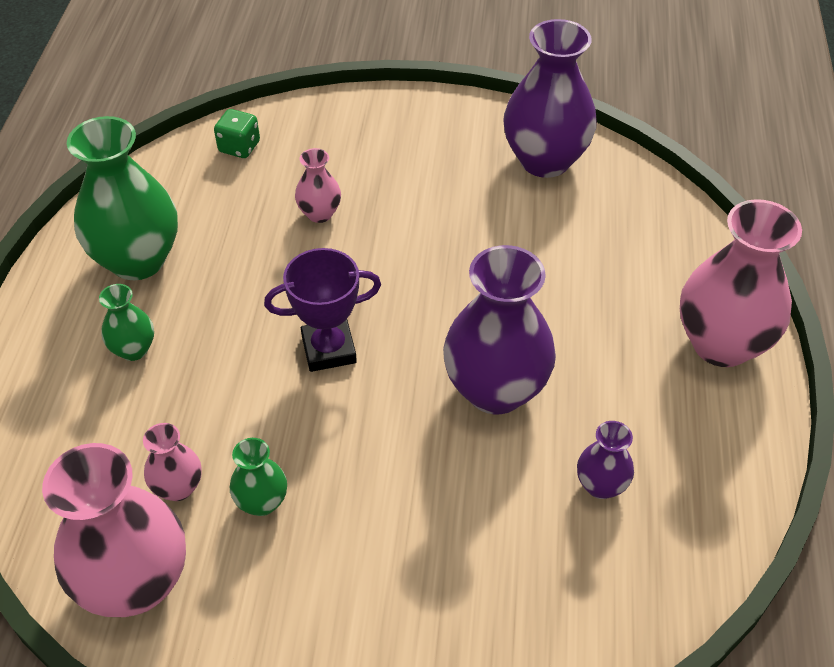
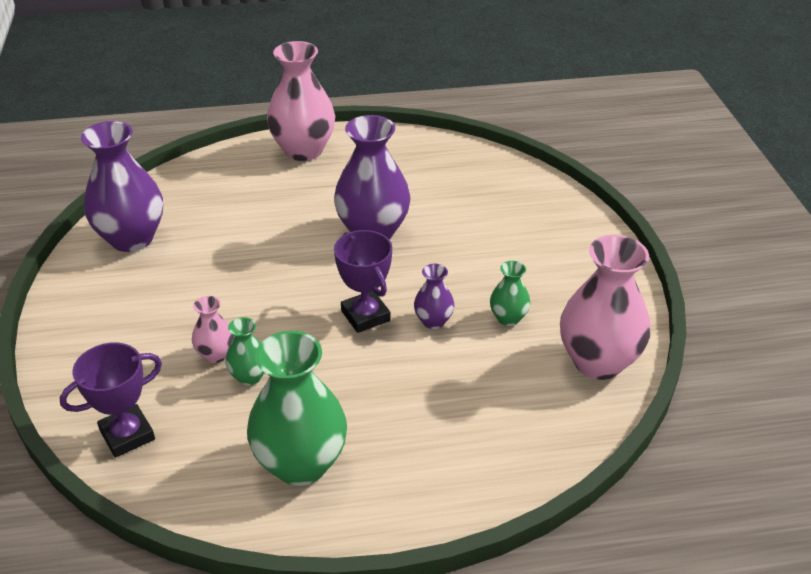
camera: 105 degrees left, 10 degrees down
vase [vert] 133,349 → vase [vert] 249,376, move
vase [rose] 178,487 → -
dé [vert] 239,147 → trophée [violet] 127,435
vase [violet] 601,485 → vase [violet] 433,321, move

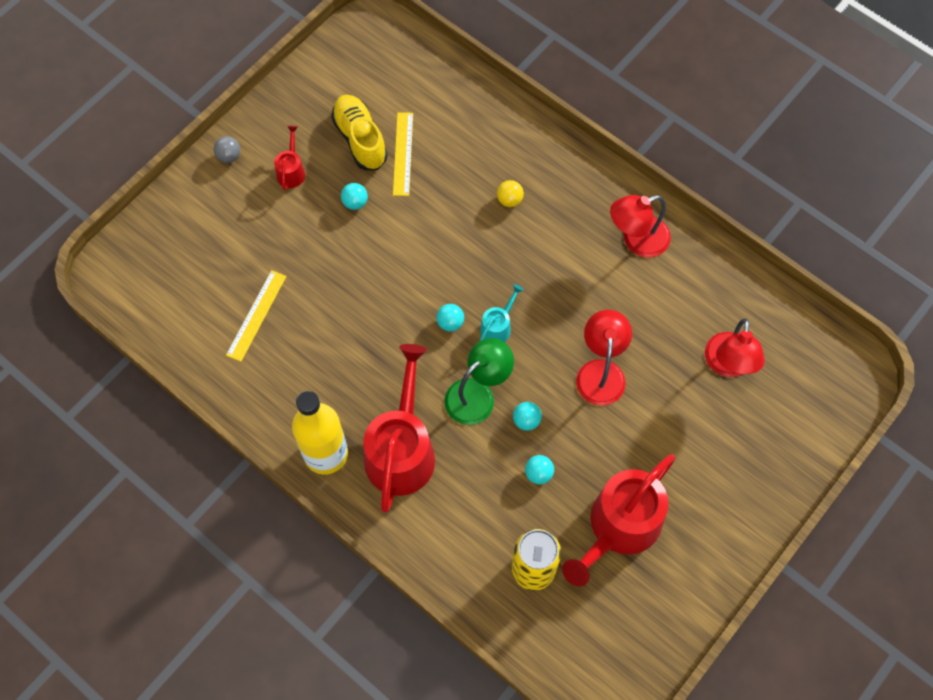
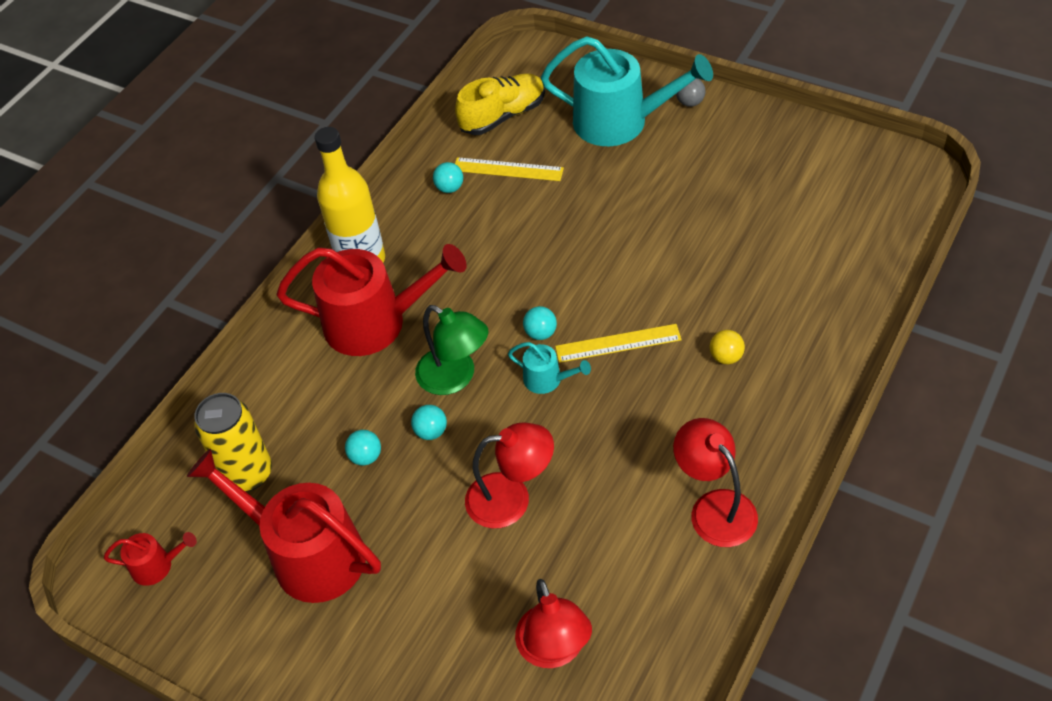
camera: 85 degrees right, 15 degrees down
arrosoir [rouge] 291,171 → arrosoir [rouge] 157,566, move
chaussure [jaune] 360,139 → chaussure [jaune] 503,116, move
balle [turquoise] 355,202 → balle [turquoise] 450,188, move
règle [jaune] 403,153 → règle [jaune] 618,343, move
lampe [rouge] 728,365 → lampe [rouge] 555,650, 105 degrees counterclockwise
- → arrosoir [turquoise] 620,122

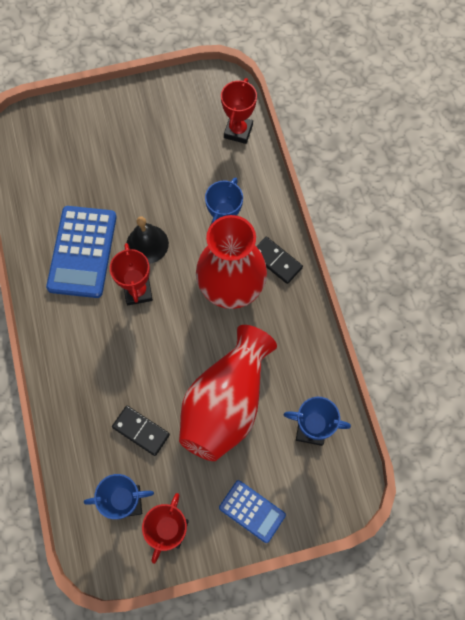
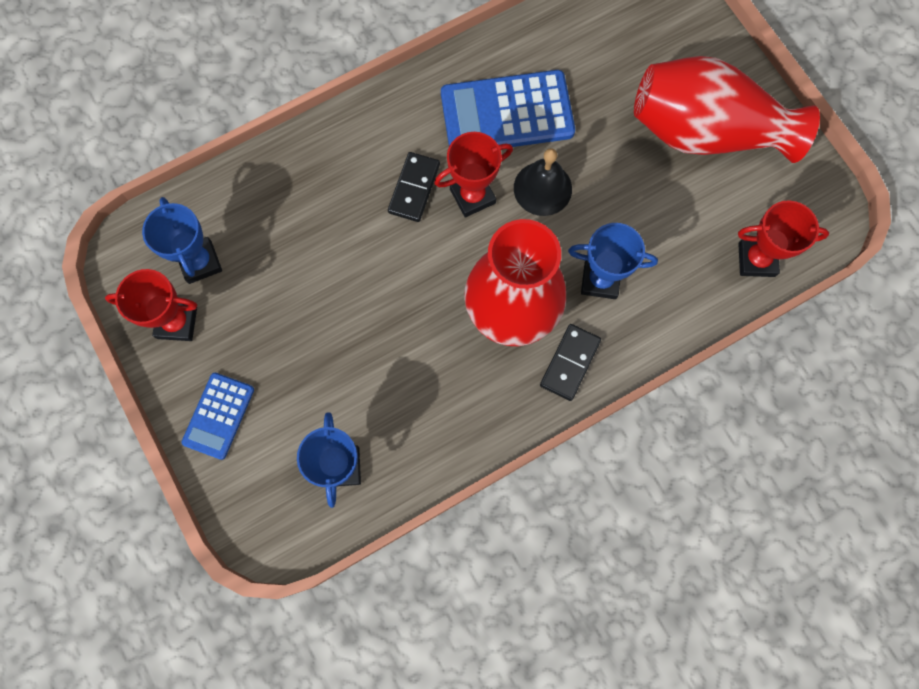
camera: 75 degrees right, 5 degrees up
domino [noir] 141,431 → domino [noir] 414,188, move
vase [rouge] 226,403 → vase [rouge] 705,132, move

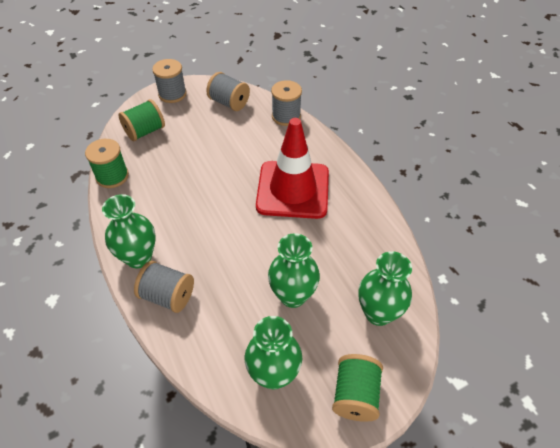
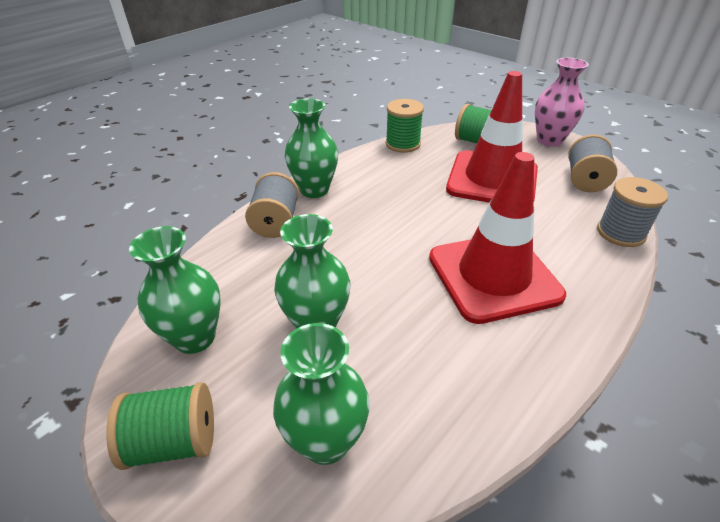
camera: 70 degrees right, 10 degrees down
bobine [gris] 172,94 → vase [rose] 549,140
- → cône de chantier [rouge] 492,179

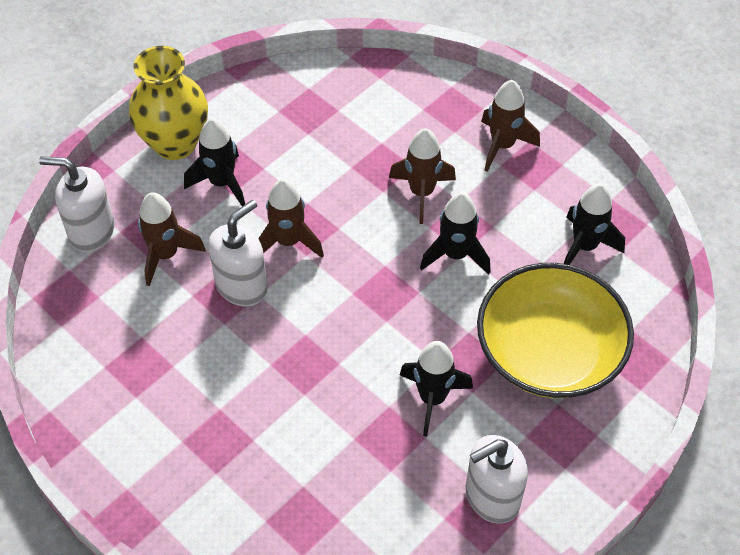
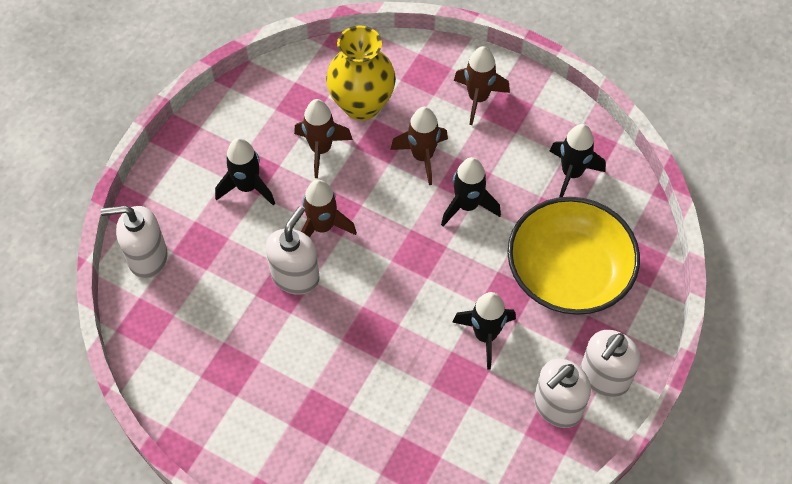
camera: 15 degrees left, 5 degrees up
vase [jaune] 175,143 → vase [jaune] 362,105, move
fusée [marron] 166,255 → fusée [marron] 321,149, move
- → distributeur de savon [blanc] 604,377

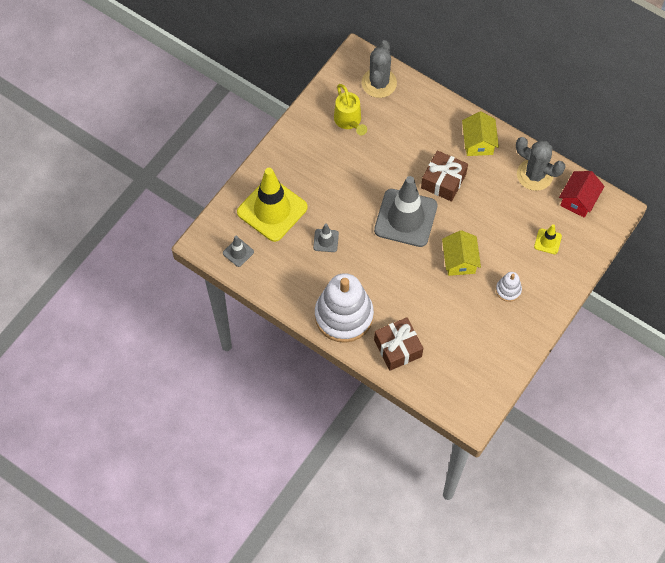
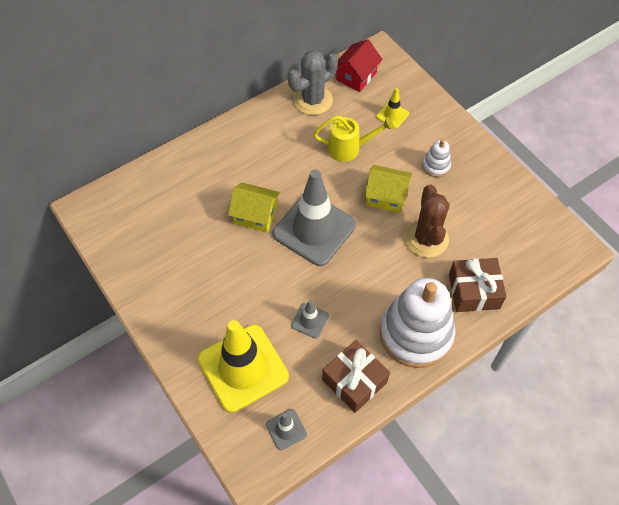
camera: 70 degrees left, 5 degrees down
arrosoir [jaune] 349,121 → arrosoir [jaune] 348,148, move
cactus [gris] 379,83 → -
cadeau [marron] 443,181 → cadeau [marron] 354,381, move
maison [jaune] 478,142 → maison [jaune] 255,215, move
maison [rouge] 578,200 → maison [rouge] 356,76, 75 degrees clockwise
- → cactus [marron] 426,239

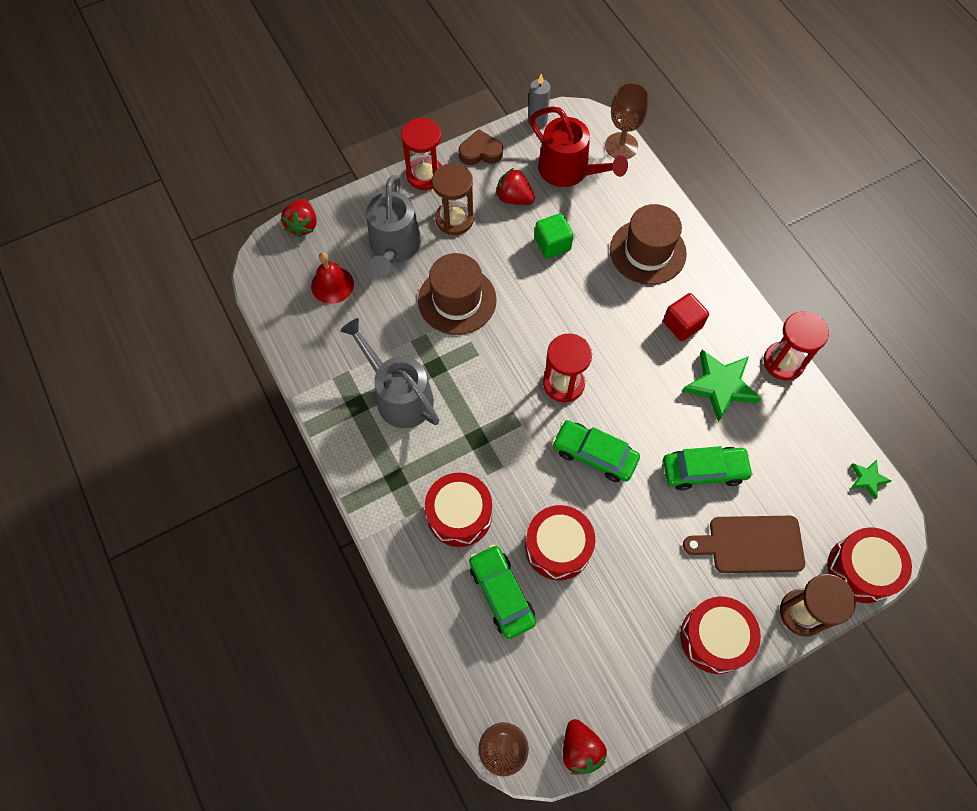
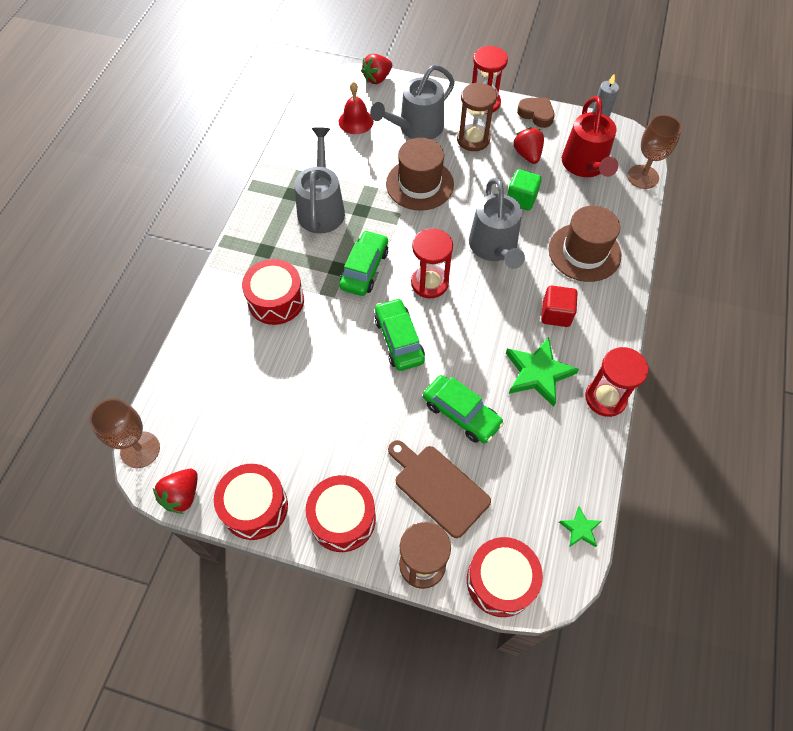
camera: 45 degrees right, 5 degrees down
voiture [vert] 501,594 → voiture [vert] 364,269, move
tambour [rouge] 558,547 → tambour [rouge] 255,507, move
- → arrosoir [gris] 494,247

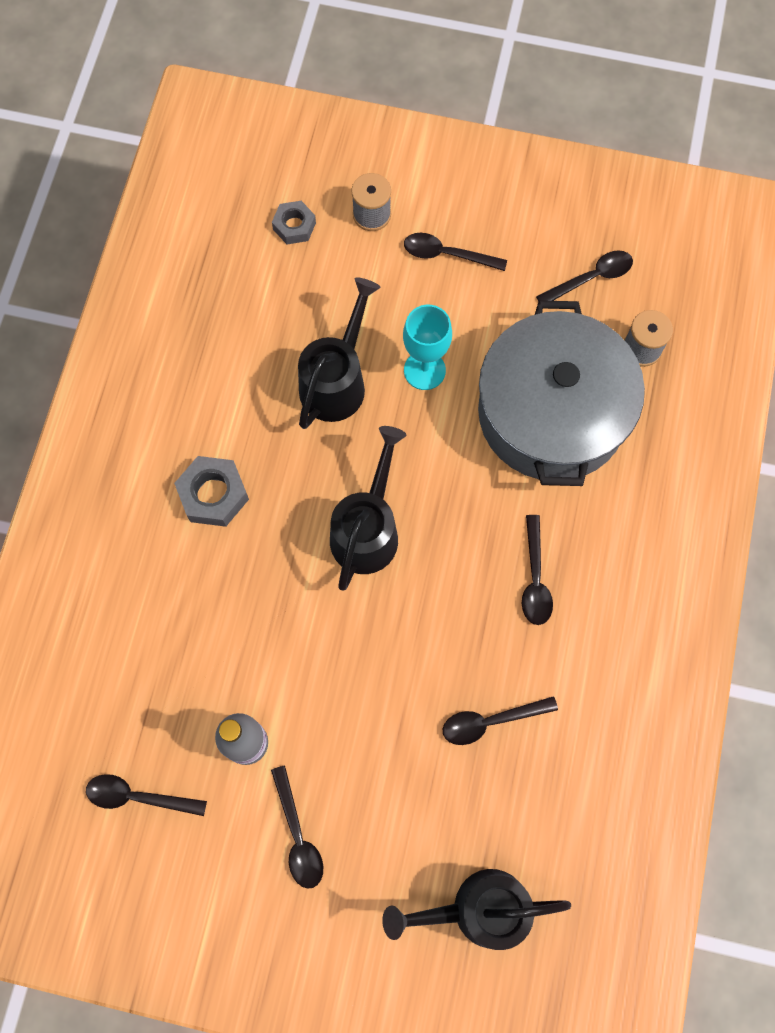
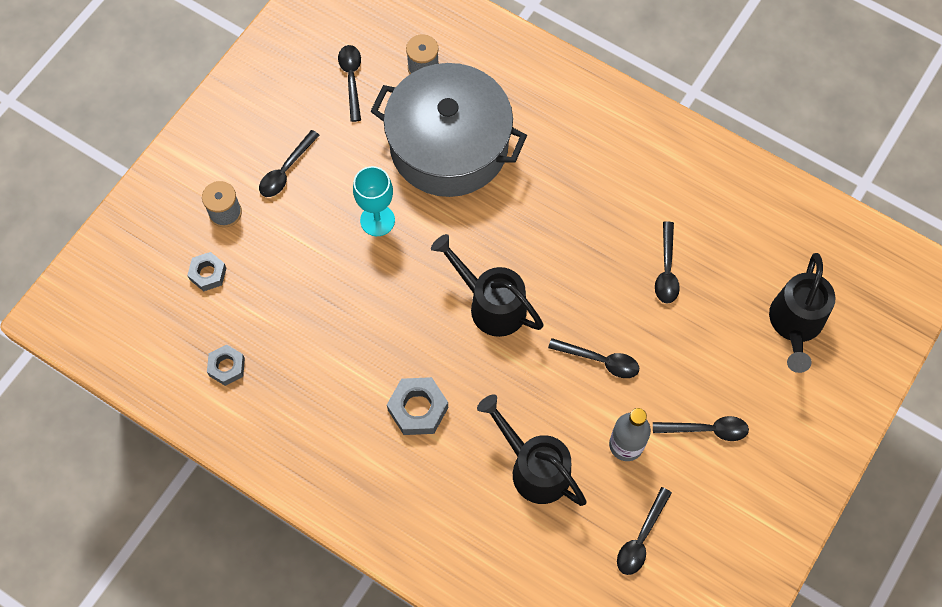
camera: 70 degrees left, 5 degrees down
arrosoir [noir] 337,381 → arrosoir [noir] 534,467, move
cuillère [noir] 535,579 → cuillère [noir] 600,361, move
- → écrou [gris] 227,367

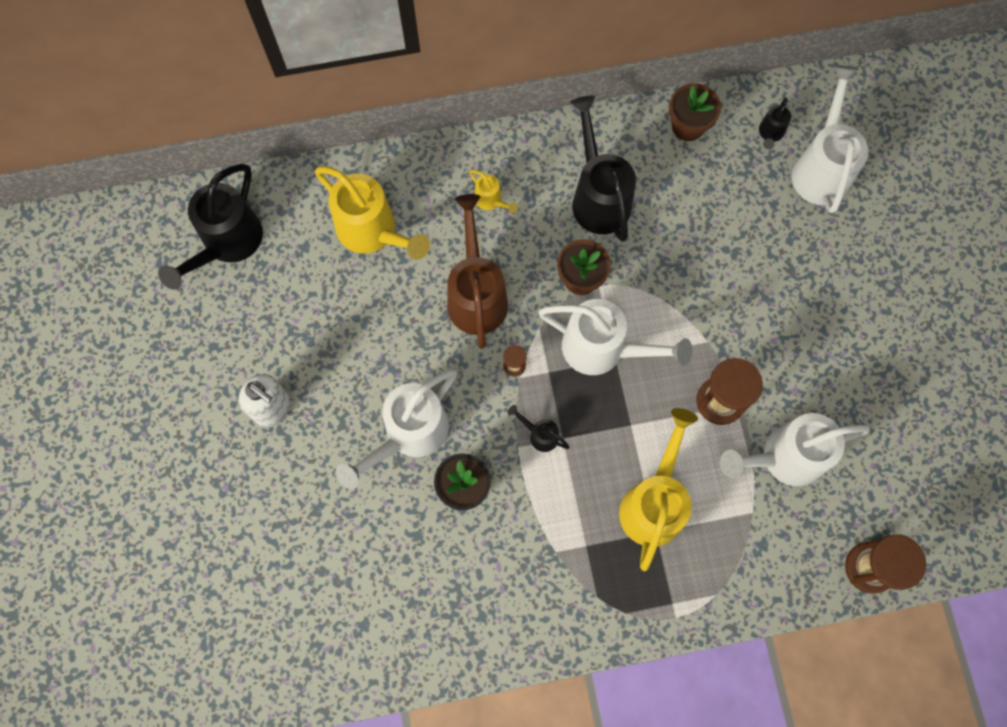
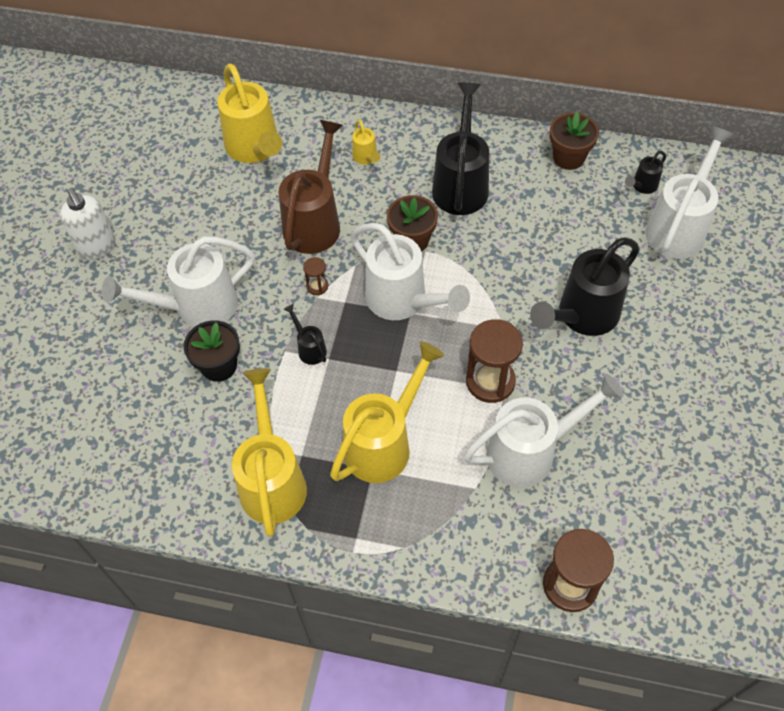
camera: 25 degrees right, 15 degrees down
arrosoir [noir] 227,243 → arrosoir [noir] 582,315, move
arrosoir [blanc] 784,457 → arrosoir [blanc] 530,452, 150 degrees clockwise
- → arrosoir [jaune] 272,481

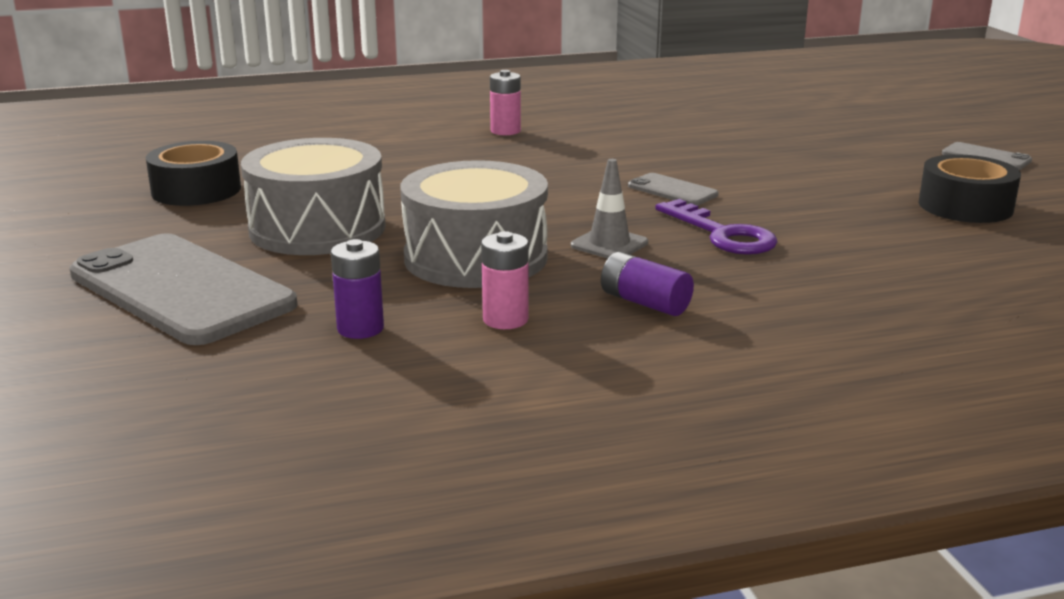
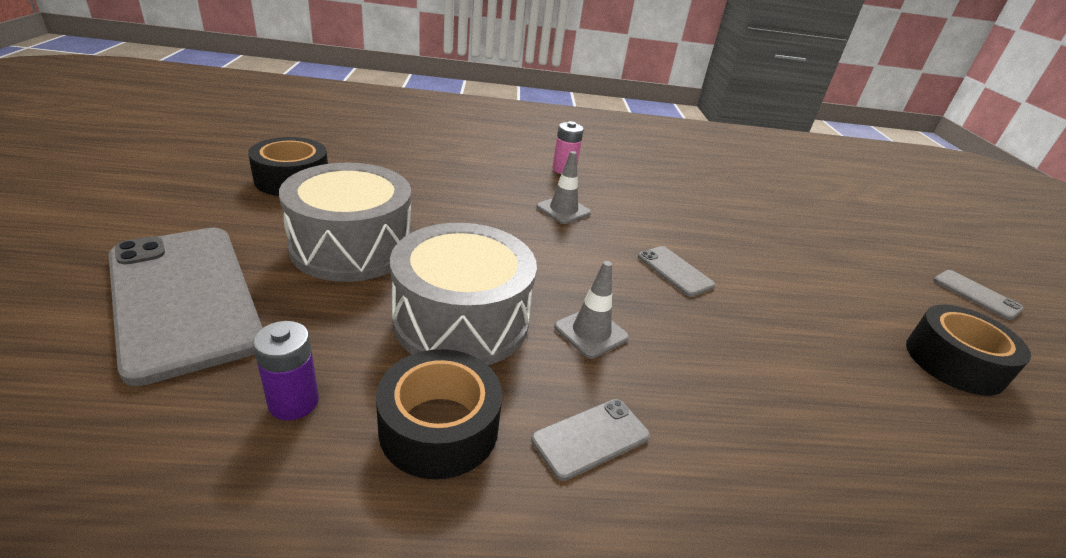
camera: 10 degrees right, 10 degrees up
pile [rose] 505,319 → ruban adhésif [noir] 439,427
pile [violet] 644,303 → téléphone [gris] 591,438
clé [violet] 722,234 → -
- → cône de chantier [gris] 563,210

